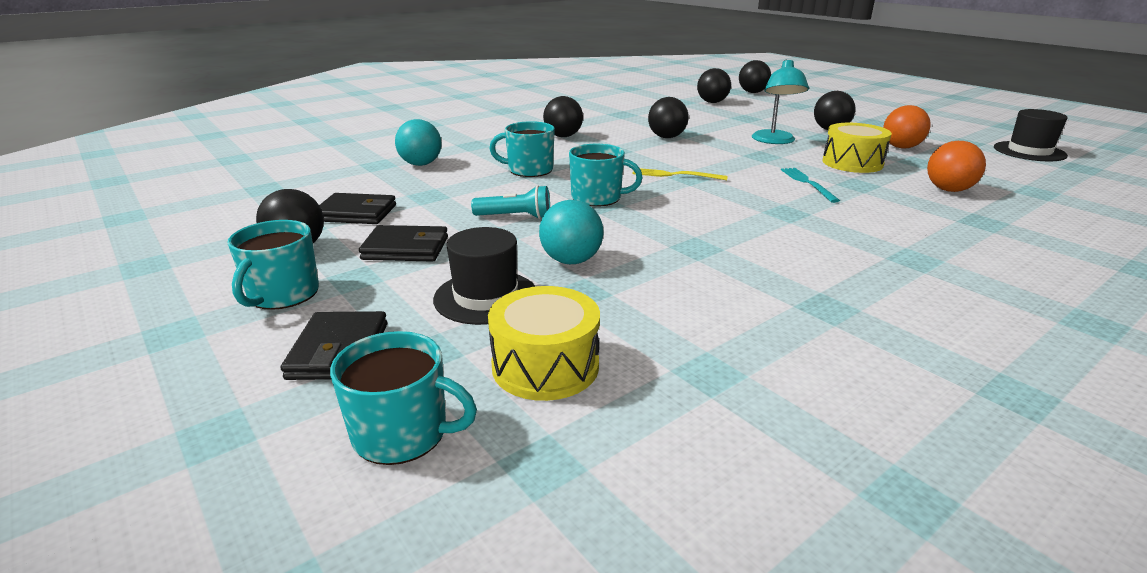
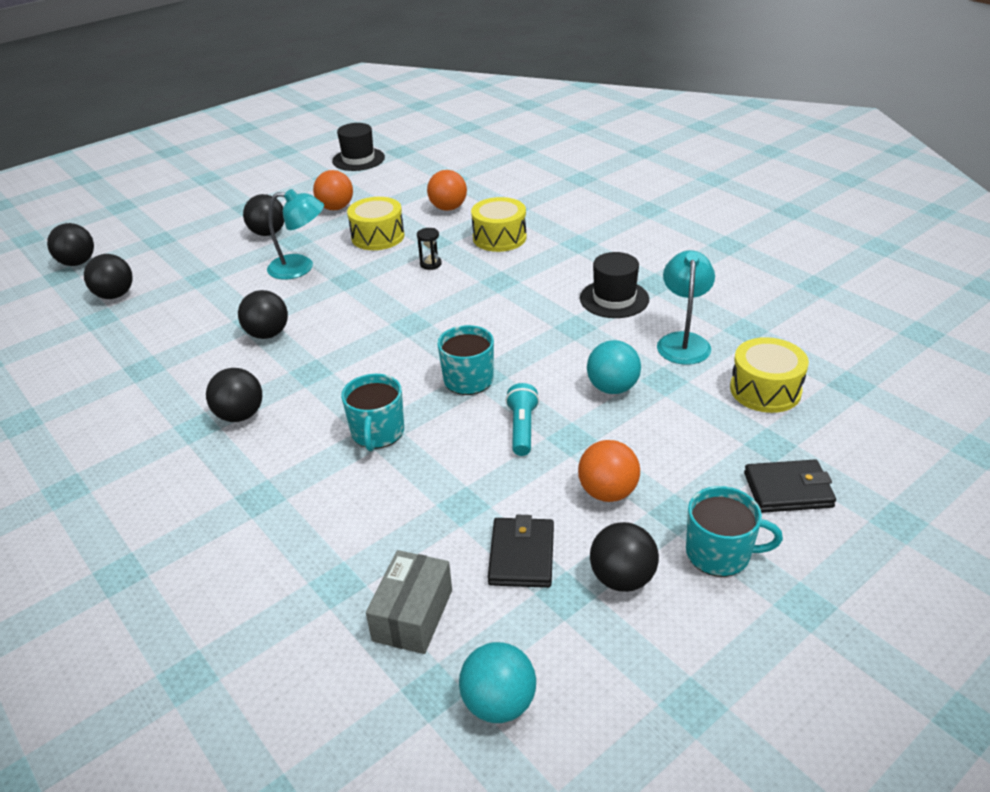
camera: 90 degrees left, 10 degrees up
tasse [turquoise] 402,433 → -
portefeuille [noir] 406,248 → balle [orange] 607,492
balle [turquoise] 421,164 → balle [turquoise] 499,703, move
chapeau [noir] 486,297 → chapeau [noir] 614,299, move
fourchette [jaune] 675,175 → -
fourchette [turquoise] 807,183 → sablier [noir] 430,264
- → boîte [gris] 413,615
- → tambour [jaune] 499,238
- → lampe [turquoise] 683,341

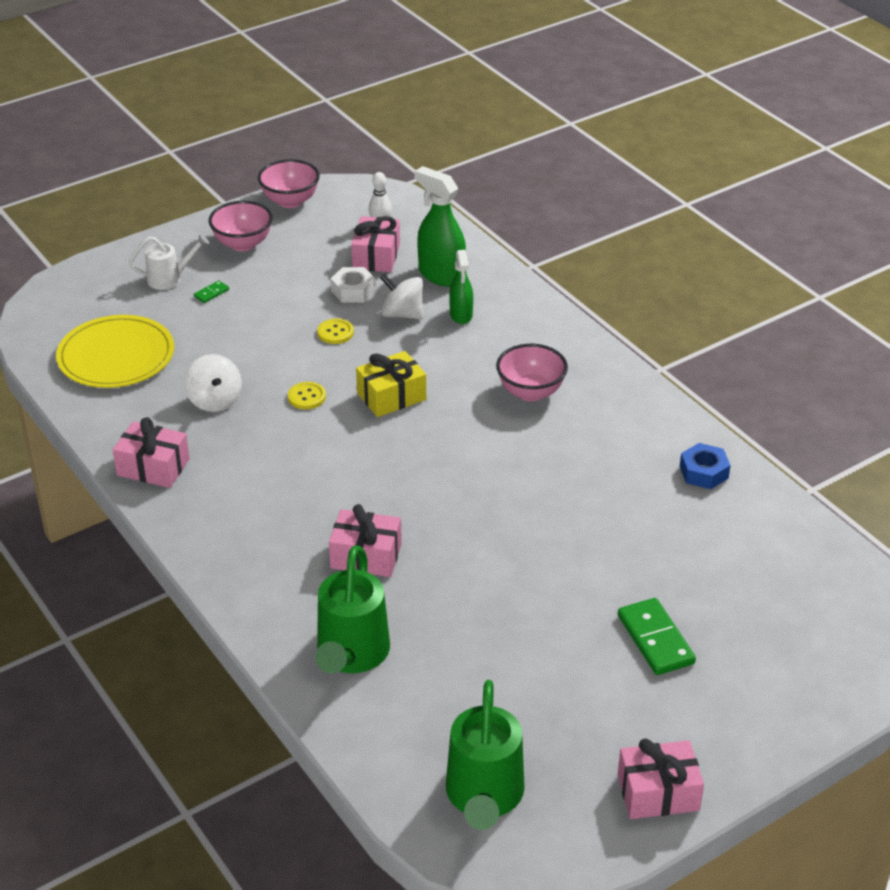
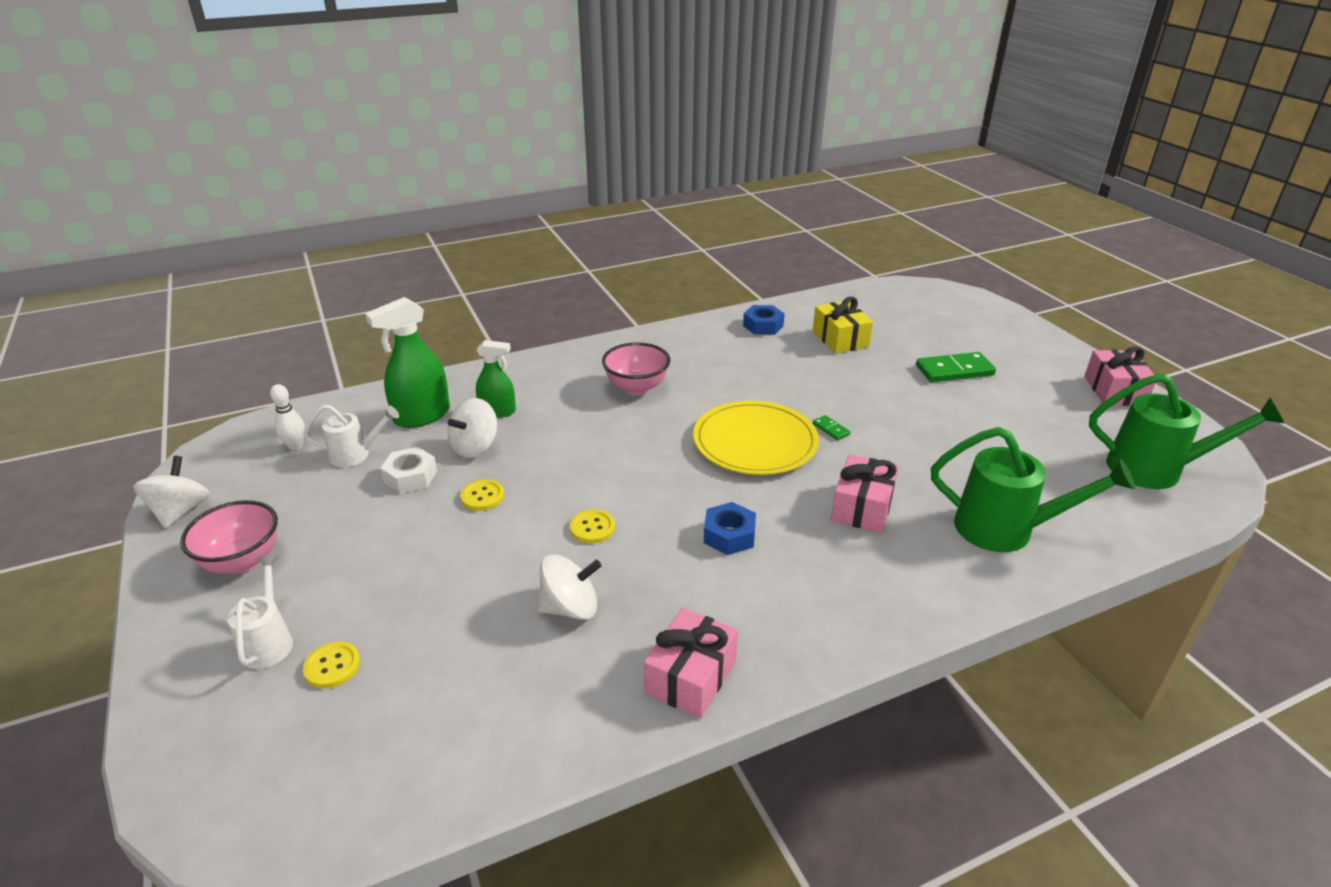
camera: 80 degrees left, 5 degrees down
assiette [jaune] 116,356 → assiette [jaune] 755,442, move
domino [vert] 211,293 → domino [vert] 831,429, move
bol [rose] 290,201 → toupie [blanc] 180,511
cadeau [rose] 376,256 → arrosoir [blanc] 355,455
cadeau [jaune] 391,396 → cadeau [jaune] 840,339, move
- → bouton [jaune] 332,666
- → écrou [bleu] 729,535

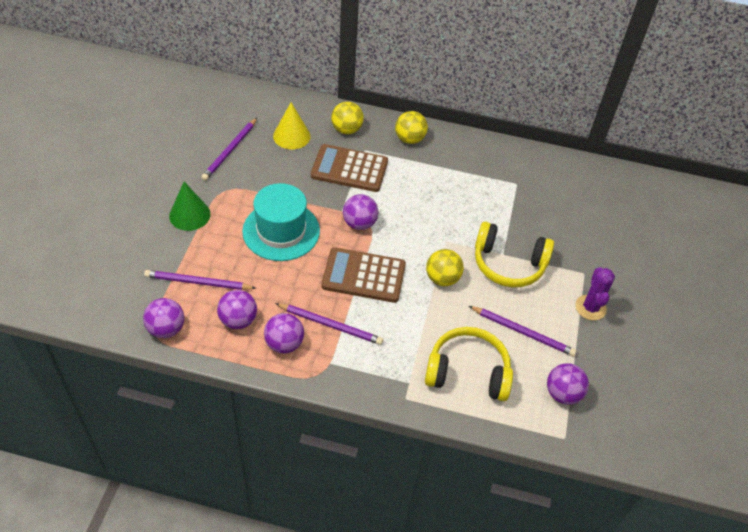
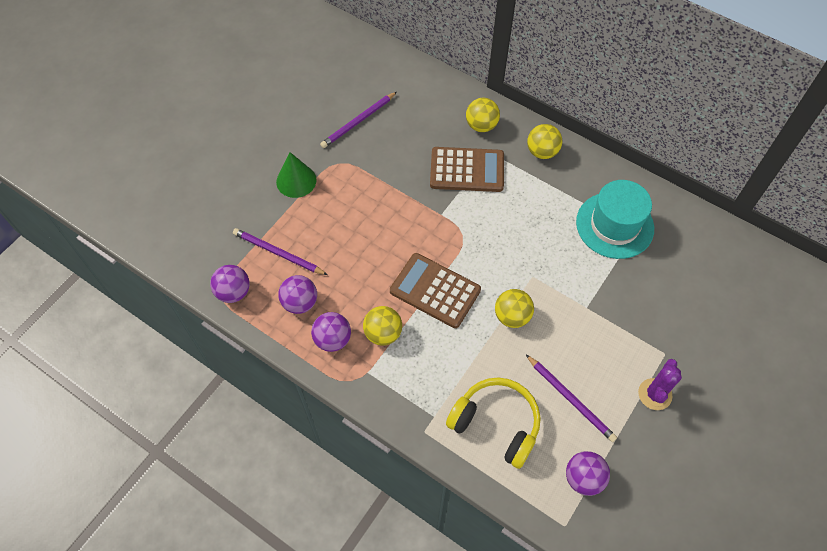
camera: 25 degrees right, 10 degrees up
chapeau [turquoise] 281,231 → chapeau [turquoise] 614,225, move
cône [jaune] 291,136 → -
crayon [violet] 330,325 → balle [jaune] 383,333
calculatrice [marron] 349,169 → calculatrice [marron] 467,170, 150 degrees clockwise
balle [violet] 359,223 → -
casque audio [jaune] 508,264 → -

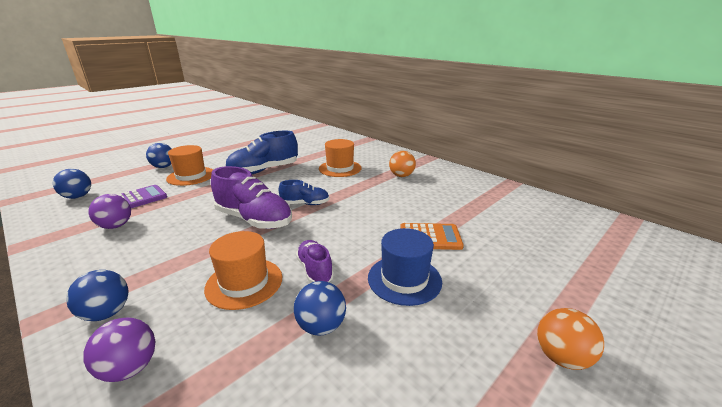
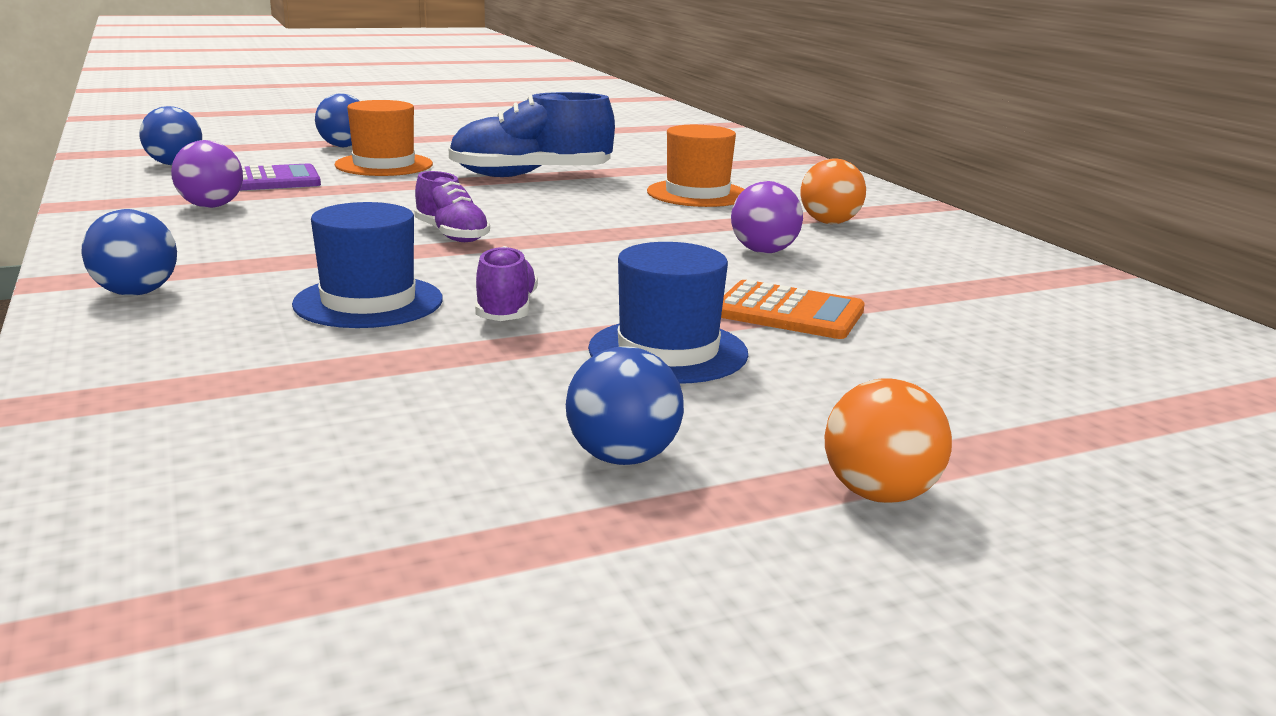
camera: 20 degrees right, 5 degrees down
balle [violet] 130,368 → balle [violet] 763,251, move
chapeau [orange] 244,283 → chapeau [bleu] 368,302
chaussure [violet] 254,220 → chaussure [violet] 451,235, x0.56
chaussure [bleu] 305,204 → -
balle [bleu] 321,326 → balle [bleu] 622,457, move

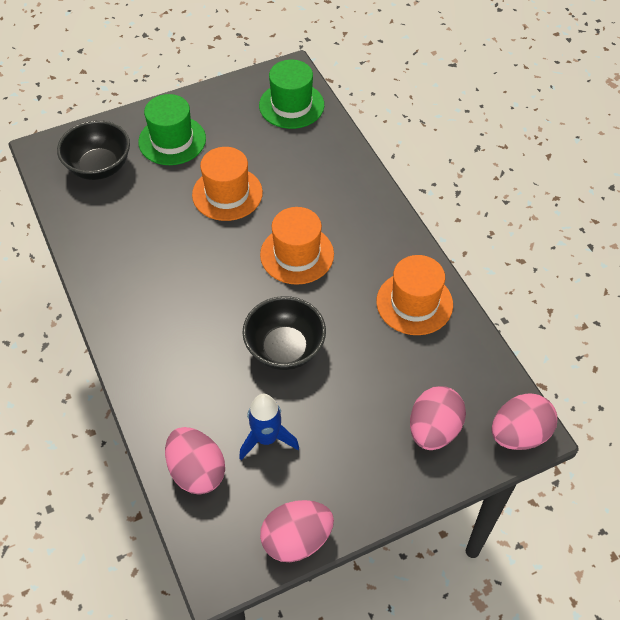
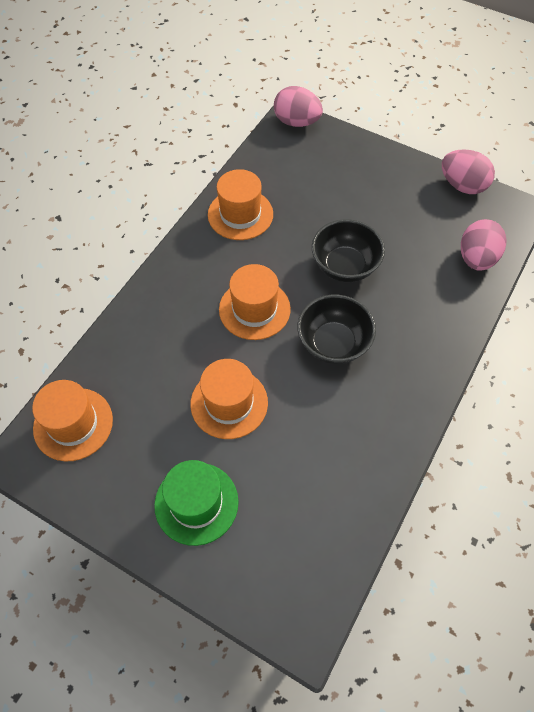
camera: 125 degrees left, 5 degrees up
bol [noir] 99,167 → bol [noir] 333,343, move
fusée [bleu] 266,439 → -
chapeau [vert] 291,105 → chapeau [orange] 73,424
œuf [rose] 433,430 → -

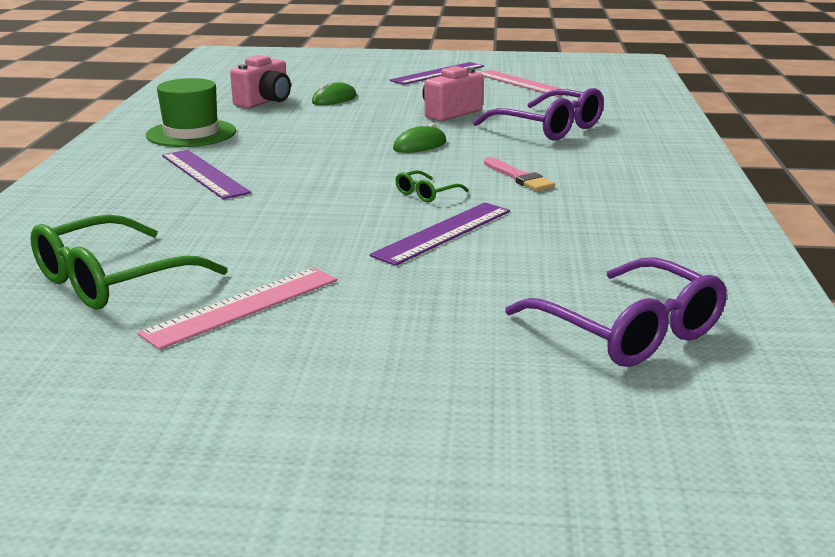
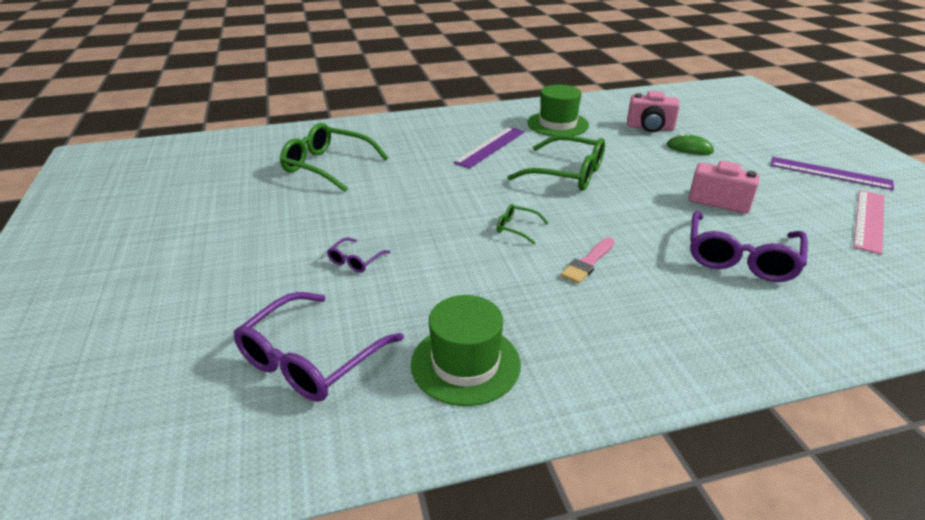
camera: 70 degrees right, 10 degrees up
règle [rose] 243,306 → -
règle [violet] 443,233 → -
souris [vert] 420,145 → -
- → lunettes [violet] 355,260
- → chapeau [vert] 465,364
- → lunettes [vert] 566,174

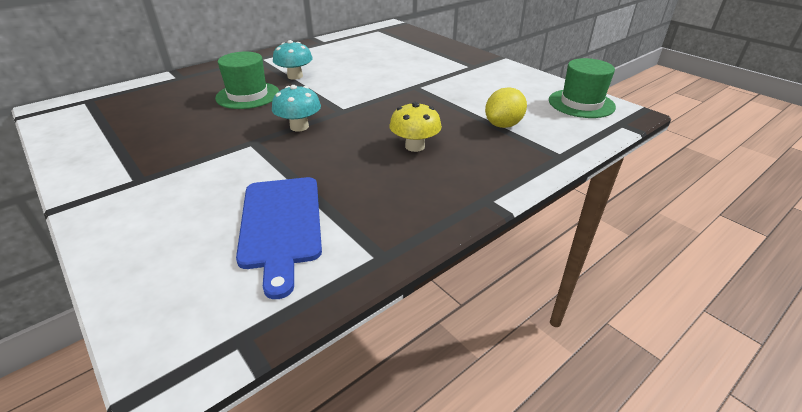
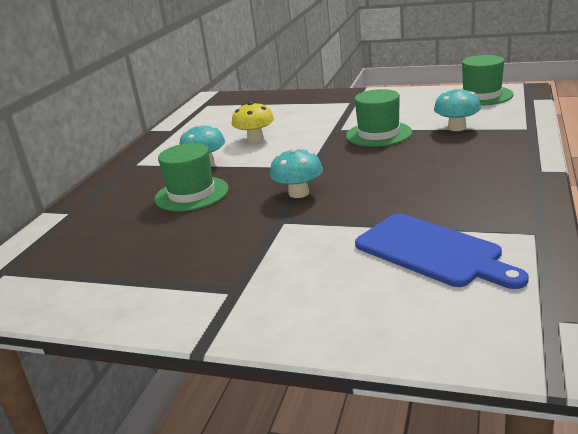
camera: 30 degrees left, 10 degrees down
champignon [jaune] 415,146 → champignon [jaune] 255,139, move
citron [jaune] 503,125 → champignon [turquoise] 457,128
- → chapeau [vert] 378,134

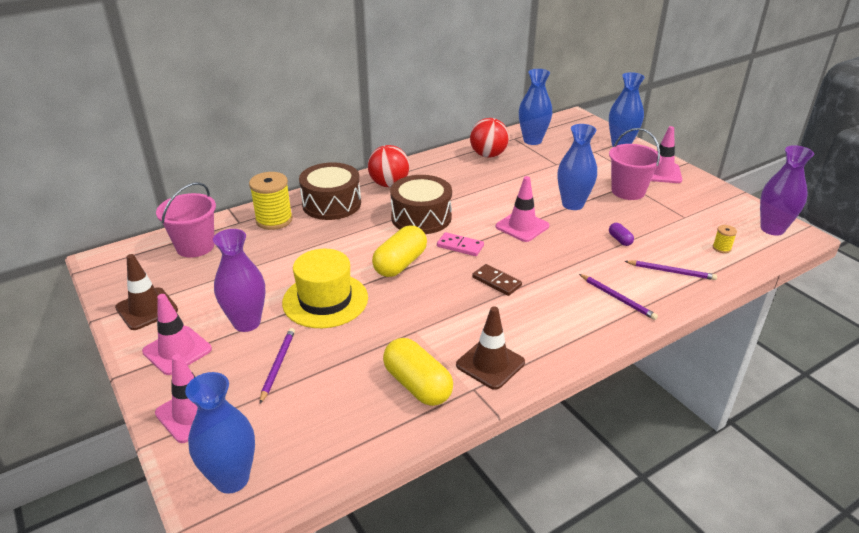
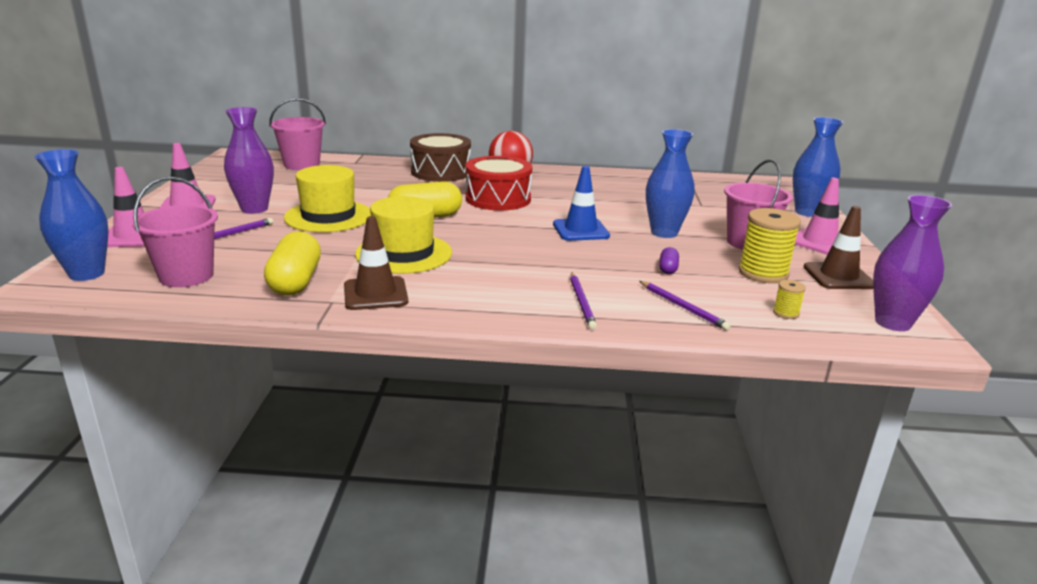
camera: 35 degrees right, 10 degrees down
cône de chantier [marron] 146,309 → cône de chantier [marron] 838,276, move
bobine [jaune] 274,220 → bobine [jaune] 763,273, move
tambour [marron] 421,217 → tambour [rouge] 498,199
domino [rose] 460,246 → -
balle [rouge] 488,155 → -
domino [marron] 496,282 → -
cône de chantier [rose] 522,226 → cône de chantier [bleu] 580,230
vase [bleu] 532,140 → -
- → seau [rose] 186,276
- → chapeau [jaune] 404,253

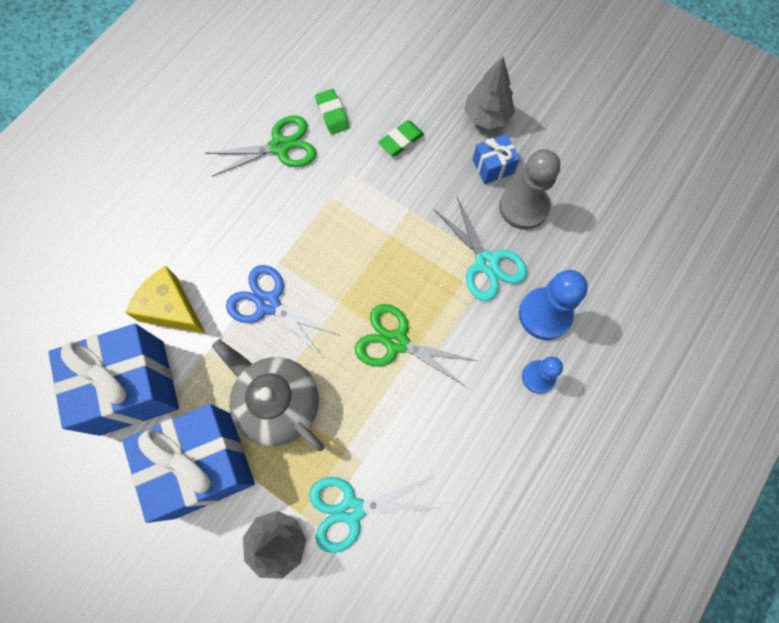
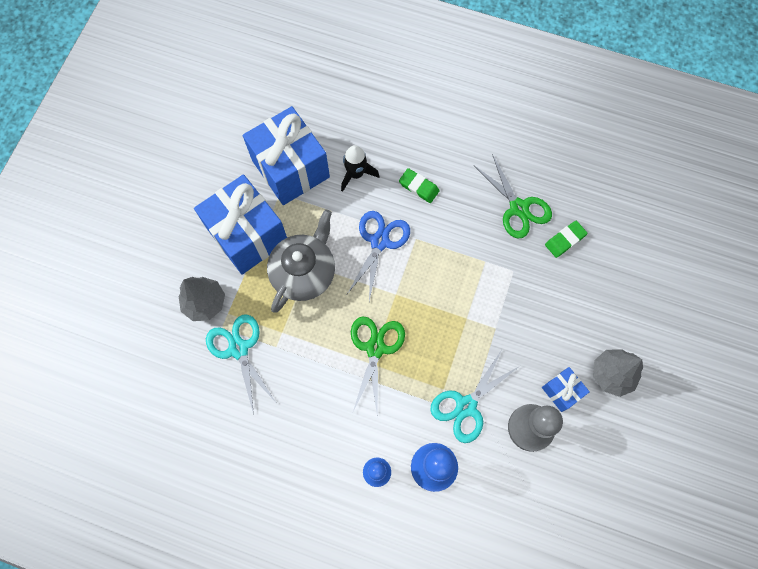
camera: 75 degrees right, 0 degrees up
fromage [jaune] 171,308 → fusée [noir] 356,174
gomme [vert] 401,140 → gomme [vert] 419,187, move

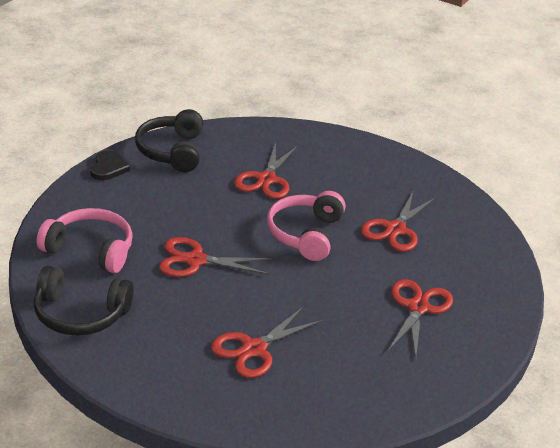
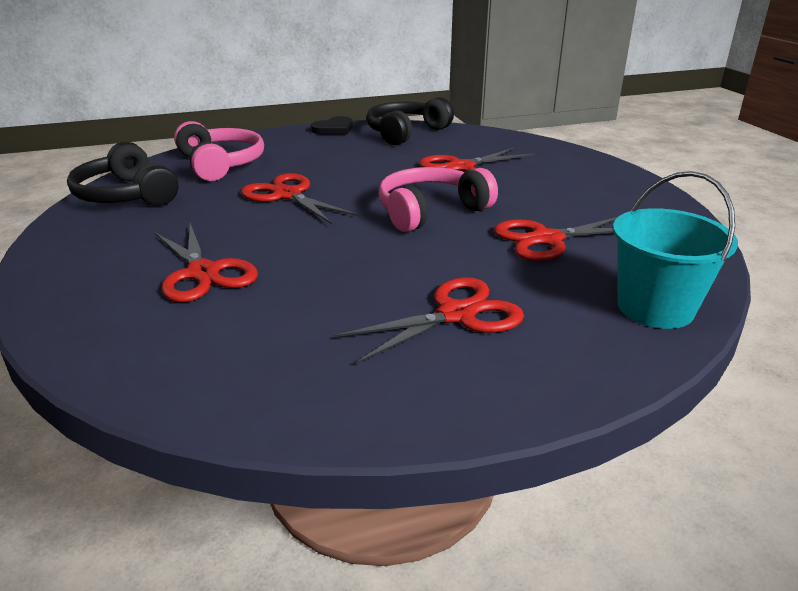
camera: 45 degrees right, 5 degrees down
ciseaux [rouge] 254,349 → ciseaux [rouge] 203,273, 120 degrees counterclockwise
- → seau [turquoise] 655,308

